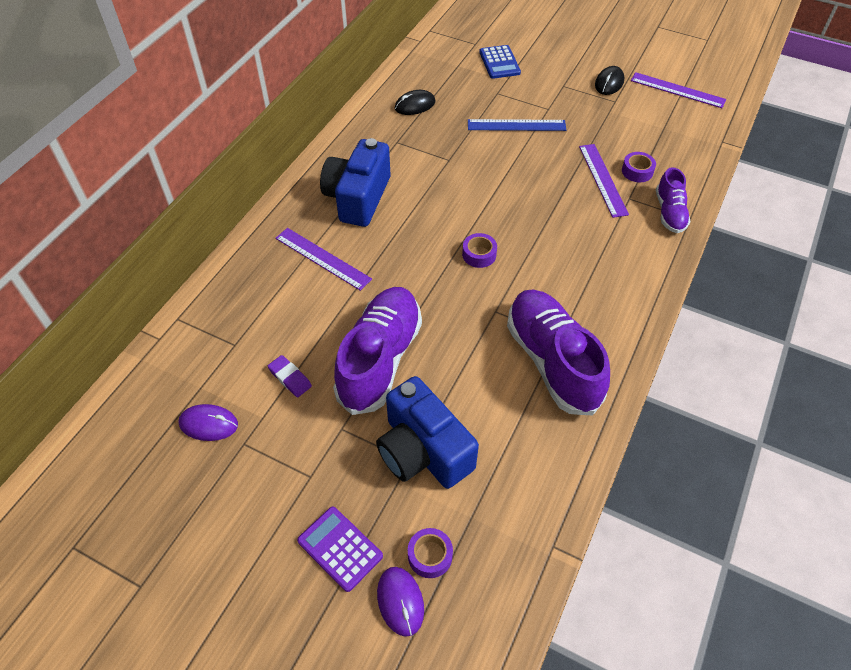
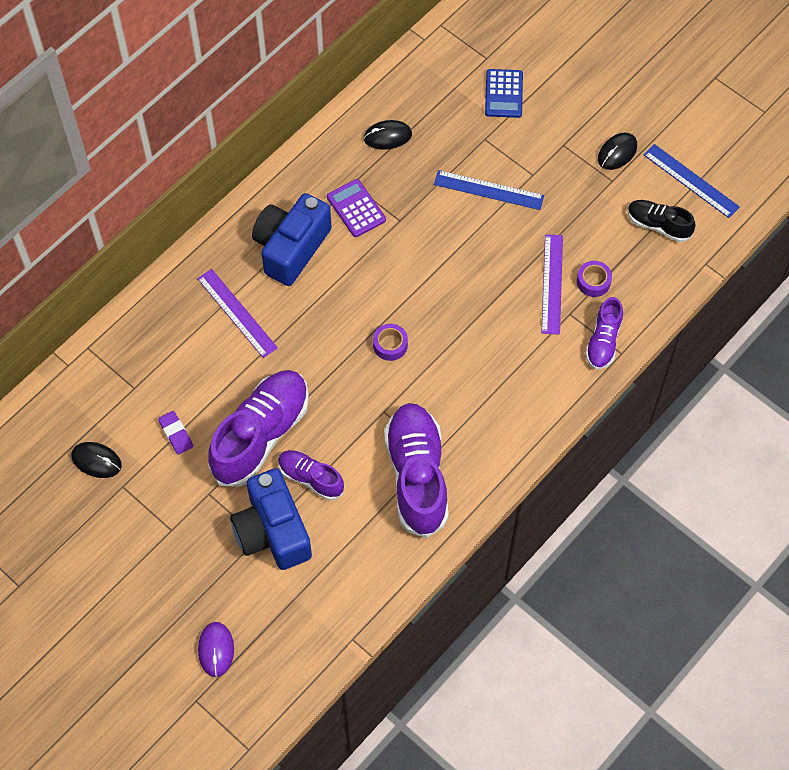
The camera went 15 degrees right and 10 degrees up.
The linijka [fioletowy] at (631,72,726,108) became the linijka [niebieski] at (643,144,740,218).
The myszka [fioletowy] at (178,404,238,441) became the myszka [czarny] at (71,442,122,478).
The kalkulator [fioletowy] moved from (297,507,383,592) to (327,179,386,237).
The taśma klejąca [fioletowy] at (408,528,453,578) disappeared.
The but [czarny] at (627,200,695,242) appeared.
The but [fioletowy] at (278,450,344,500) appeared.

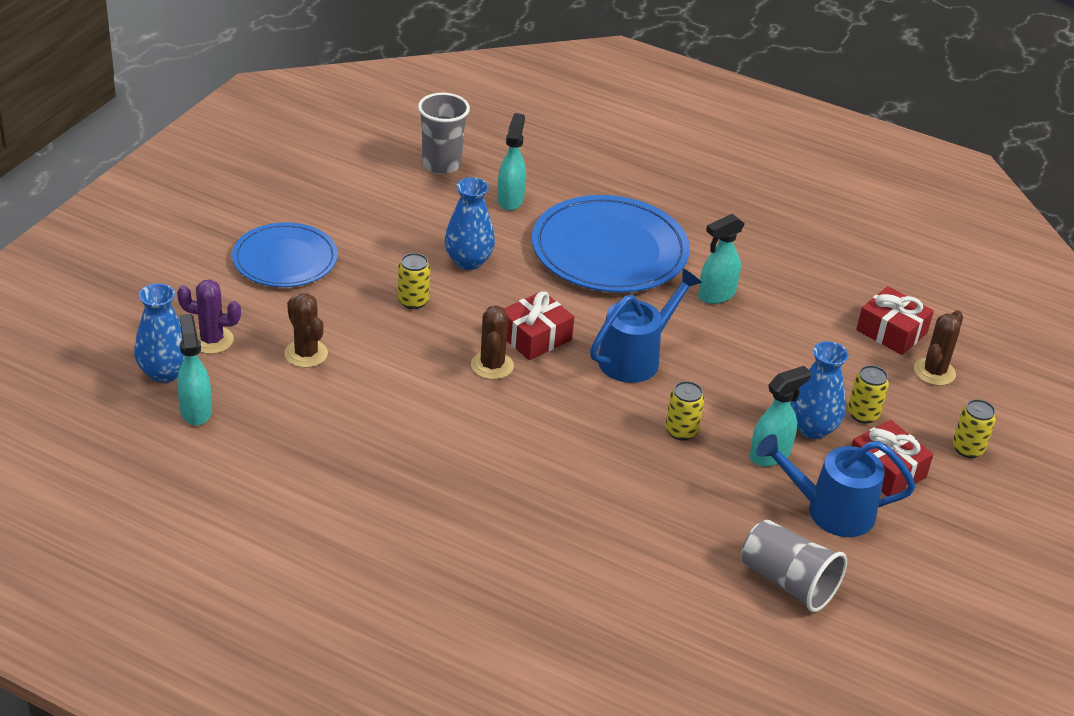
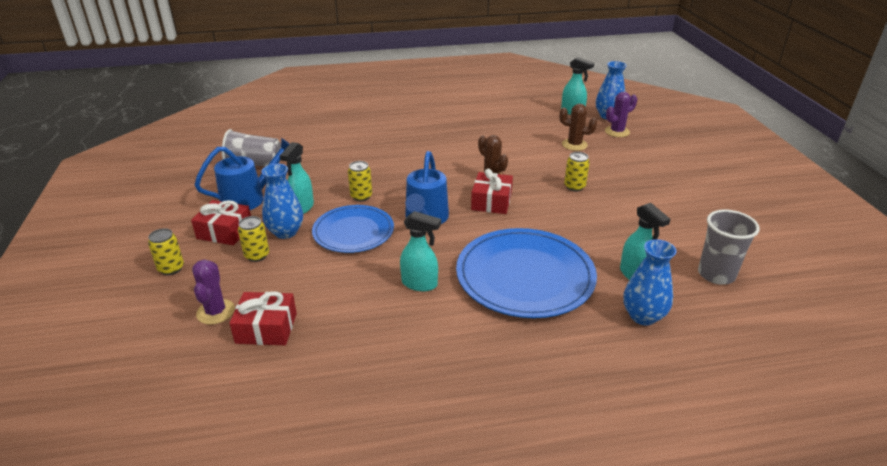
The camera went 145 degrees right and 5 degrees down.
The wazon [niebieski] moved from (445,177,495,270) to (623,239,677,325).
The spryskiwacz [turkusowy] at (698,214,744,304) turned 90 degrees clockwise.
The talerz [niebieski] moved from (232,222,338,287) to (312,205,394,253).
The kaktus [brązowy] at (914,310,963,386) became the kaktus [fioletowy] at (192,259,235,325).

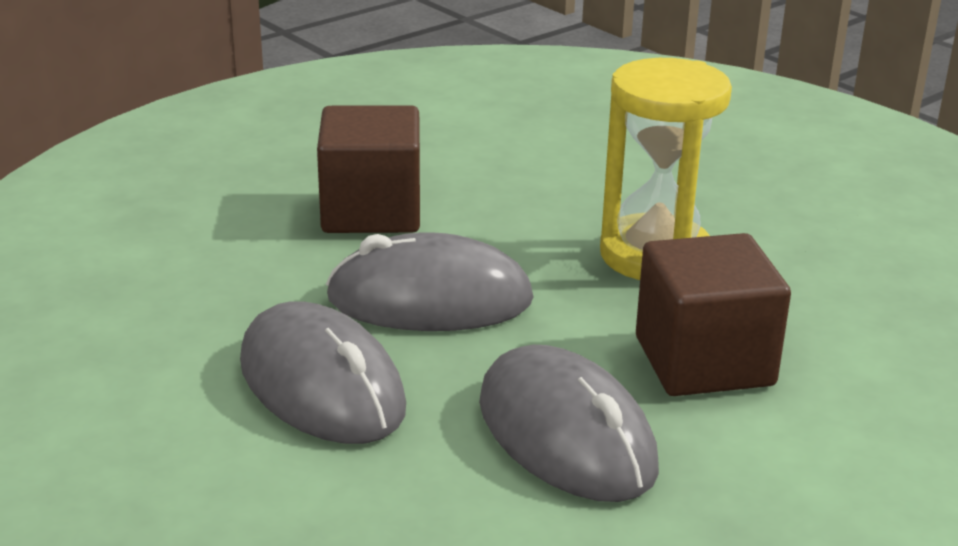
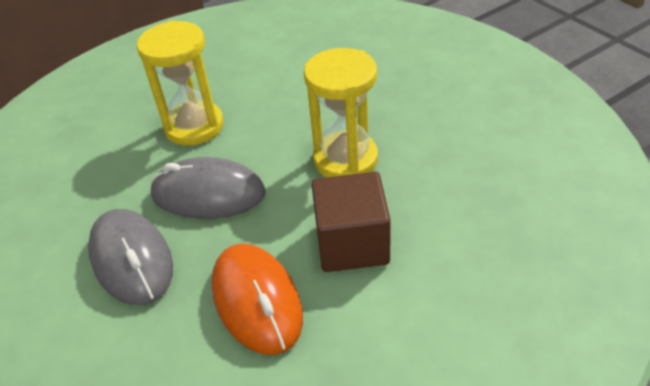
The camera went 10 degrees right and 15 degrees up.
The sześcian [brązowy] at (317,106,420,233) was replaced by the klepsydra [żółty] at (137,20,224,146).
The myszka [szary] at (479,345,659,502) became the myszka [pomarańczowy] at (211,243,303,355).

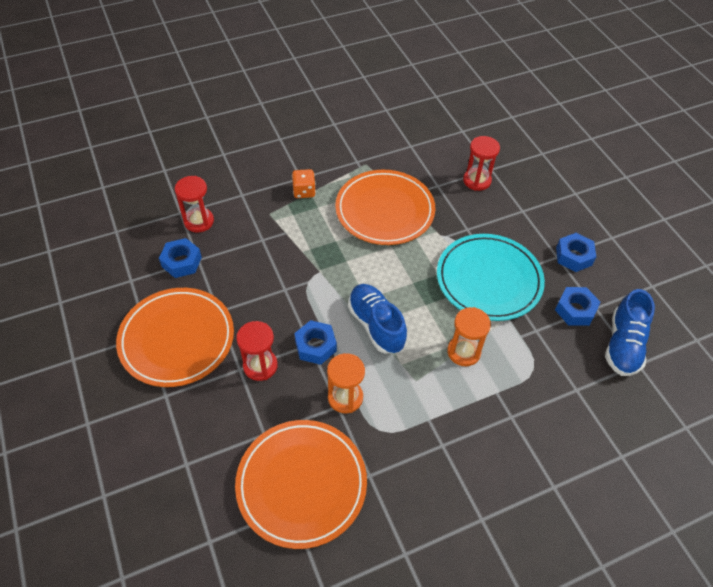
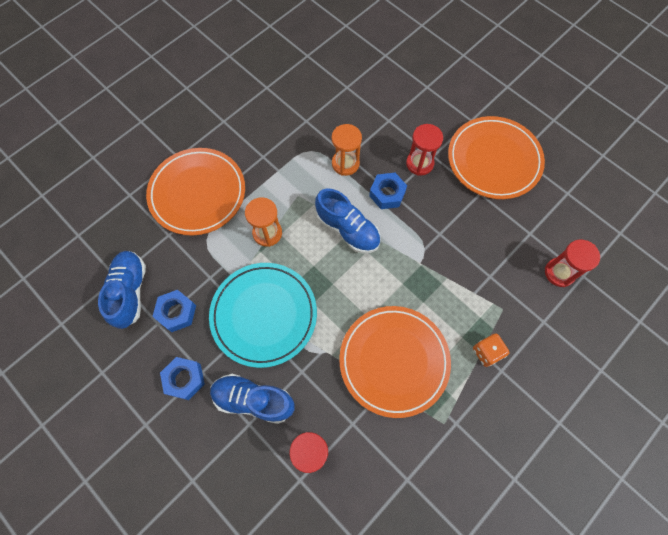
The camera went 160 degrees right and 15 degrees up.
The nakrętka [niebieski] at (159,238,202,278) disappeared.
The talerz [pomarańczowy] moved from (235,420,367,549) to (146,148,245,236).
The but [niebieski] at (210,374,295,424) appeared.

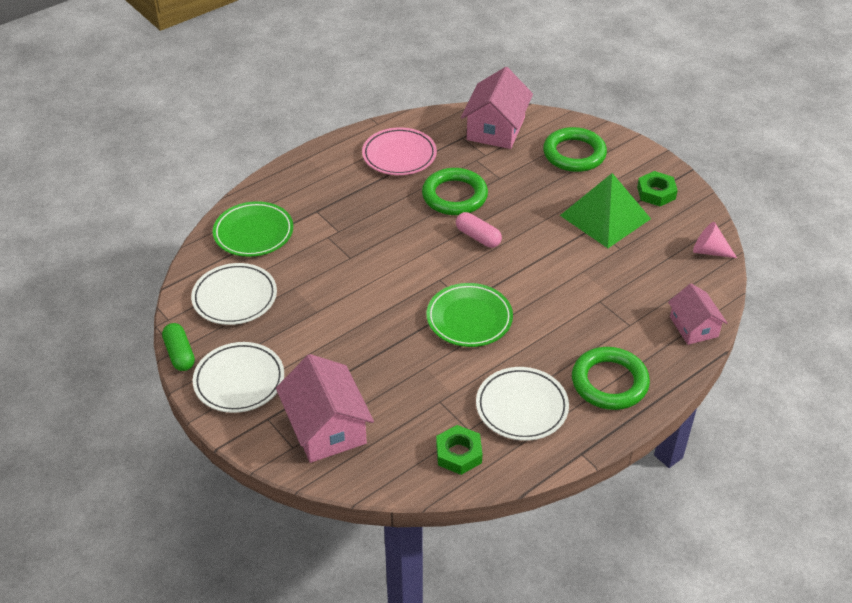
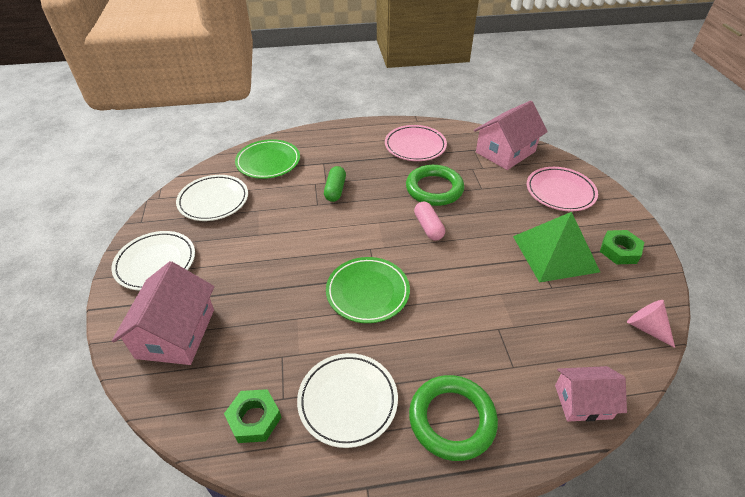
The camera went 30 degrees right and 0 degrees up.
The pierścień [zielony] at (543,127,607,172) was replaced by the talerz [różowy] at (527,167,598,211).
The domek [różowy] at (668,283,728,345) turned 75 degrees clockwise.
The kapsułka [zielony] moved from (162,323,195,371) to (324,166,346,202).

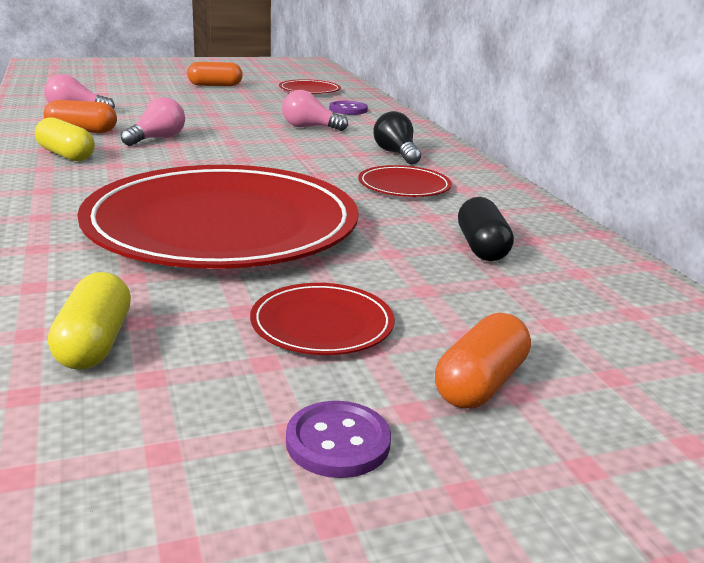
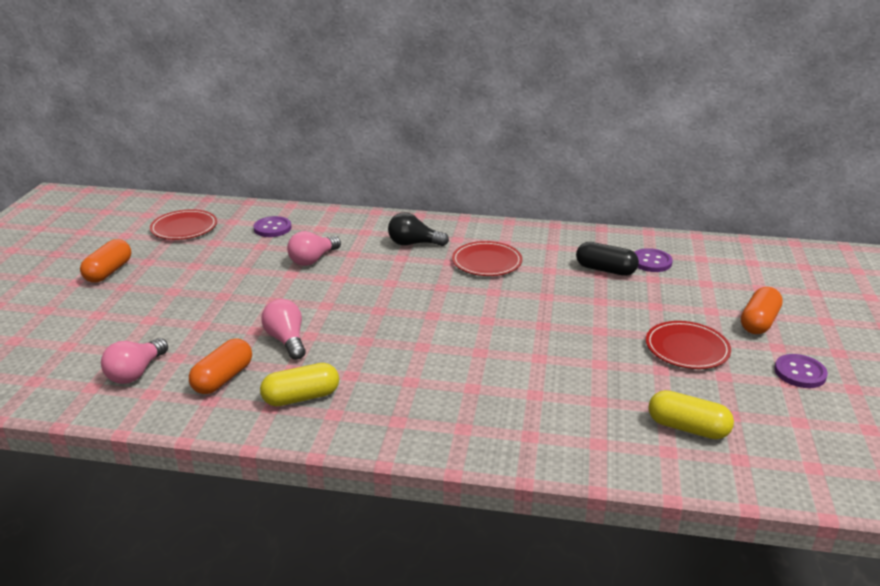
The camera went 60 degrees left and 5 degrees up.
The talerz [czerwony] at (77,165,359,269) disappeared.
The kapsułka [pomarańczowy] at (435,313,531,409) turned 60 degrees clockwise.
The guzik [fioletowy] at (634,248,673,272) appeared.

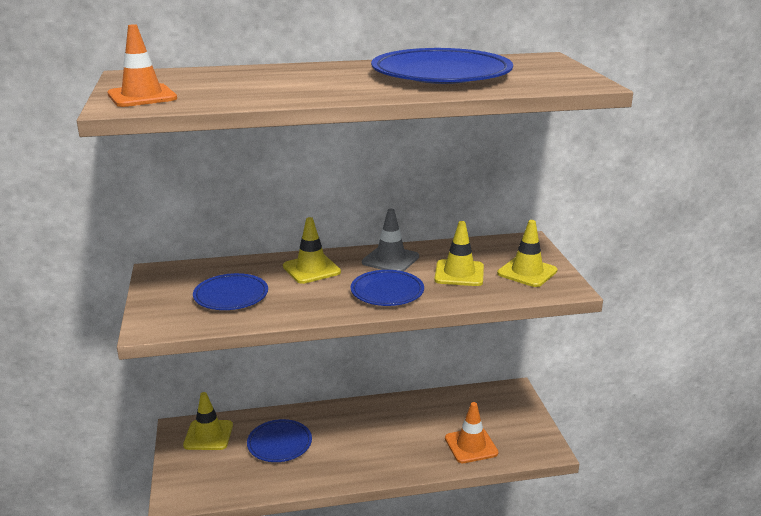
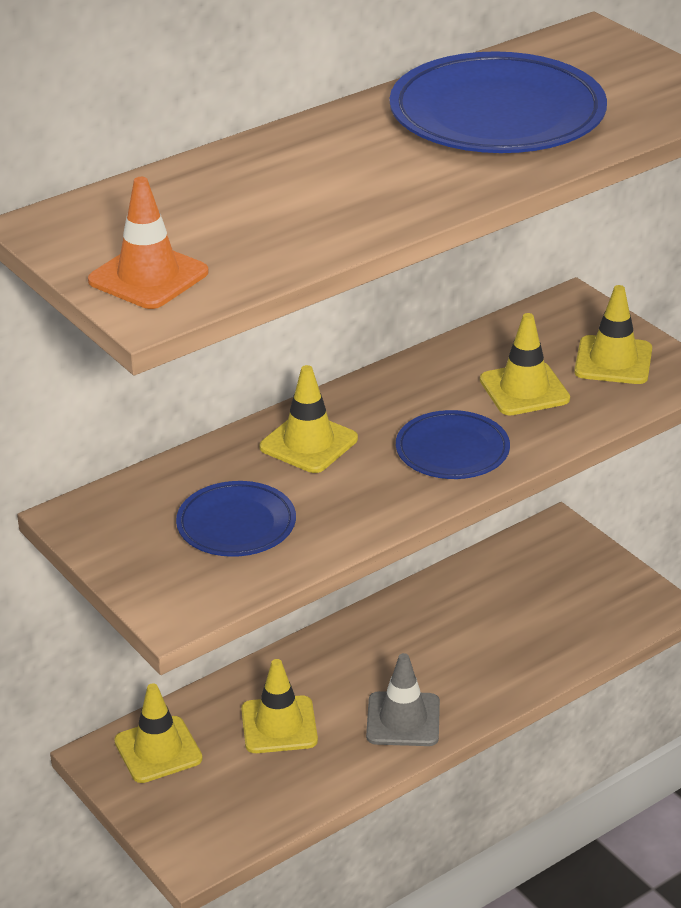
The camera went 25 degrees left and 10 degrees up.
The pachołek [szary] moved from (362,209,419,271) to (366,653,440,746).
The pachołek [pomarańczowy] at (445,402,498,463) disappeared.
The talerz [niebieski] at (247,419,312,462) was replaced by the pachołek [żółty] at (241,659,318,753).

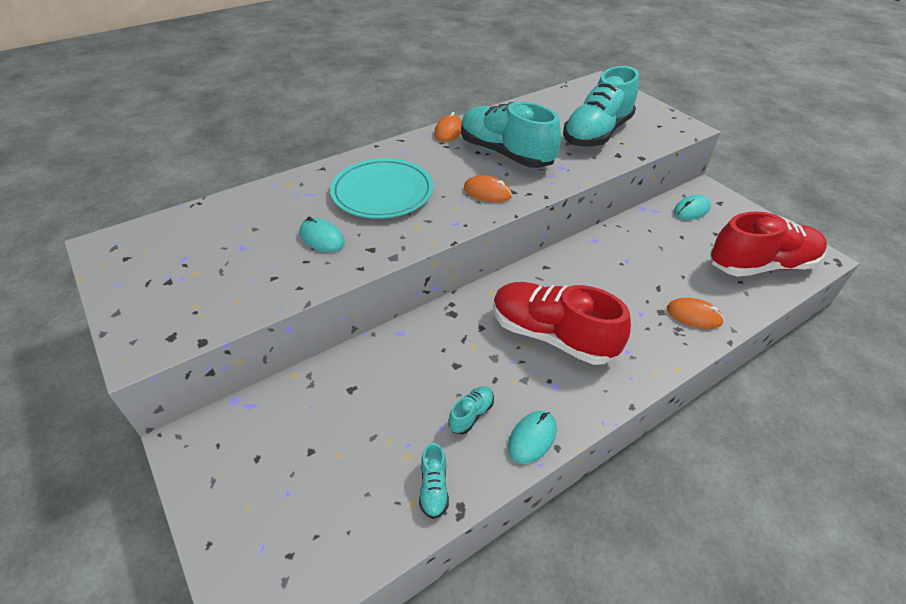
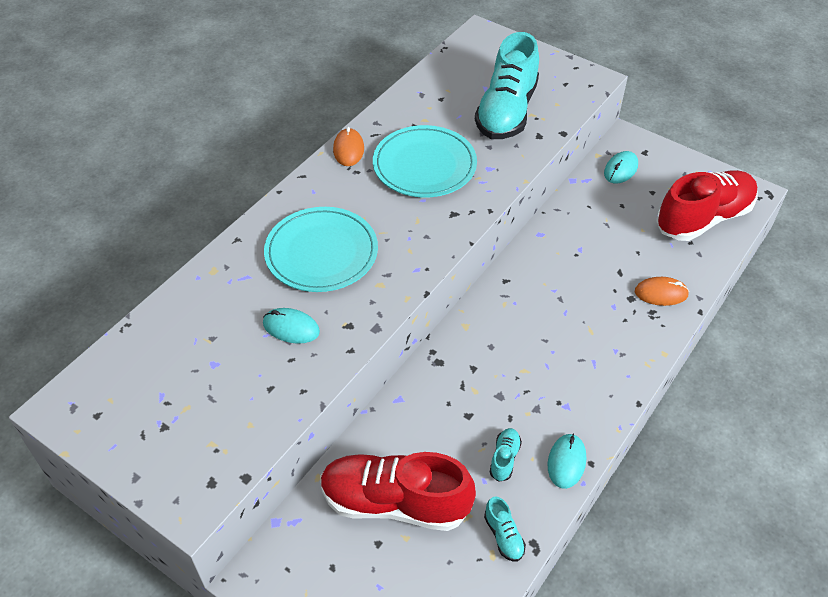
The camera went 20 degrees left and 5 degrees up.
The but [turkusowy] at (461,102,561,168) was replaced by the talerz [turkusowy] at (373,125,477,198).
The myszka [pomarańczowy] at (464,175,512,202) disappeared.
The but [czerwony] moved from (493,282,631,365) to (320,452,476,531).

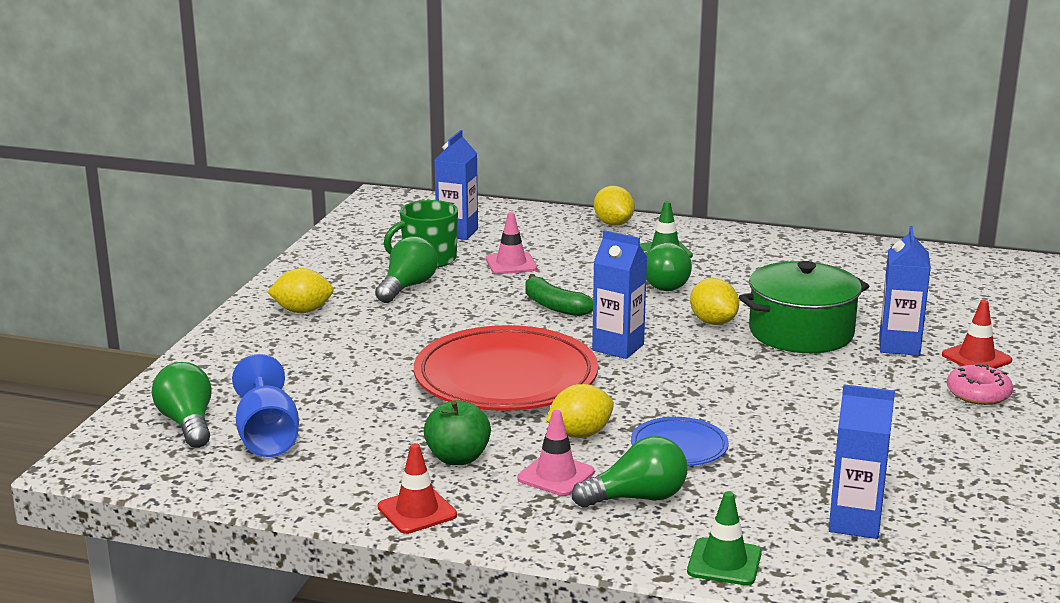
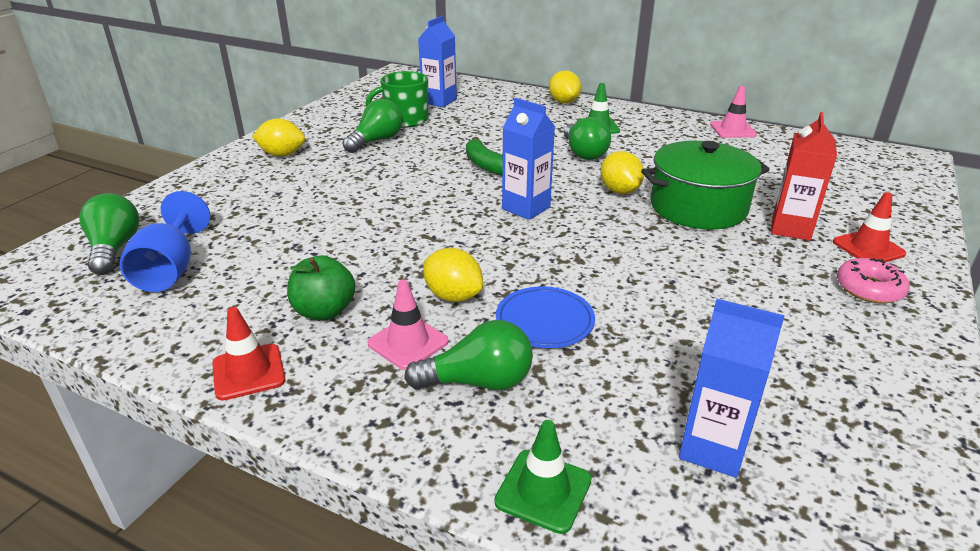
The camera went 10 degrees right and 10 degrees up.
The pachołek [różowy] moved from (486,212,537,274) to (710,86,757,138).
The karton mleka [niebieski] at (879,226,931,356) became the karton mleka [czerwony] at (771,112,837,241).
The talerz [czerwony] at (414,325,598,411) disappeared.
The cytryna [żółty] at (546,384,614,438) turned 60 degrees clockwise.

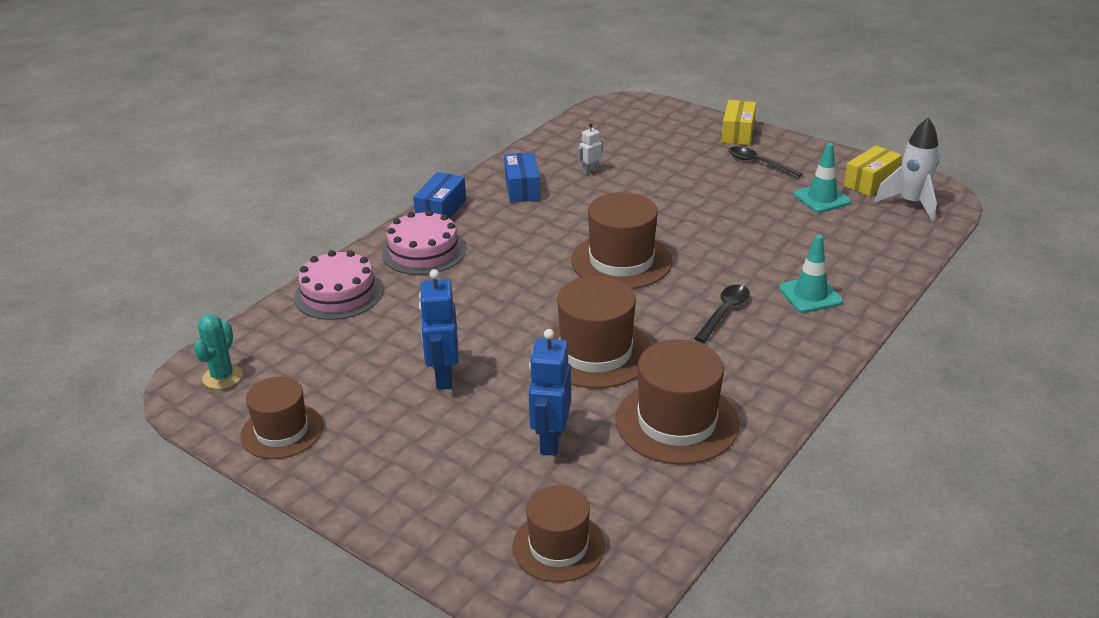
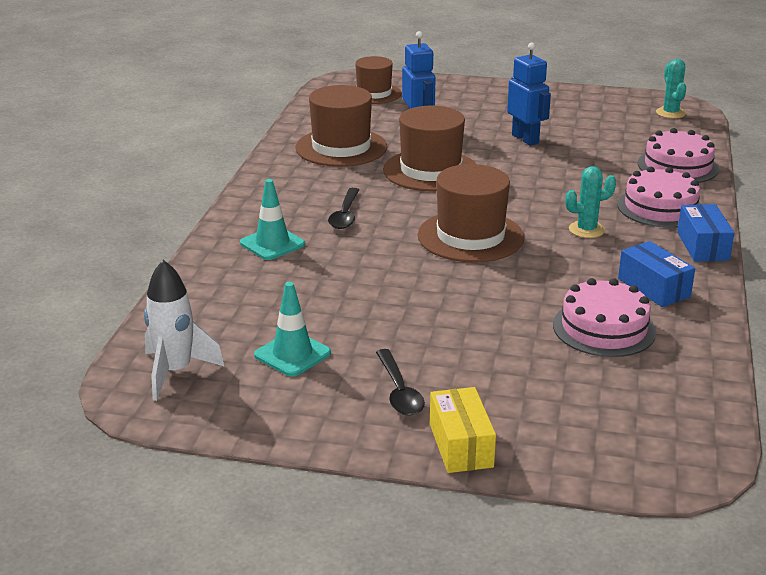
The camera went 155 degrees right and 5 degrees down.
The robot [biały] at (577,123,603,175) was replaced by the tort [różowy] at (553,278,656,357).
The pudełko [żółty] at (844,145,902,196) disappeared.
The łyżka [czarny] at (729,146,802,178) turned 60 degrees clockwise.
The kapelusz [brązowy] at (240,377,323,459) disappeared.
The kaktus [turkusowy] at (565,166,616,238) appeared.

